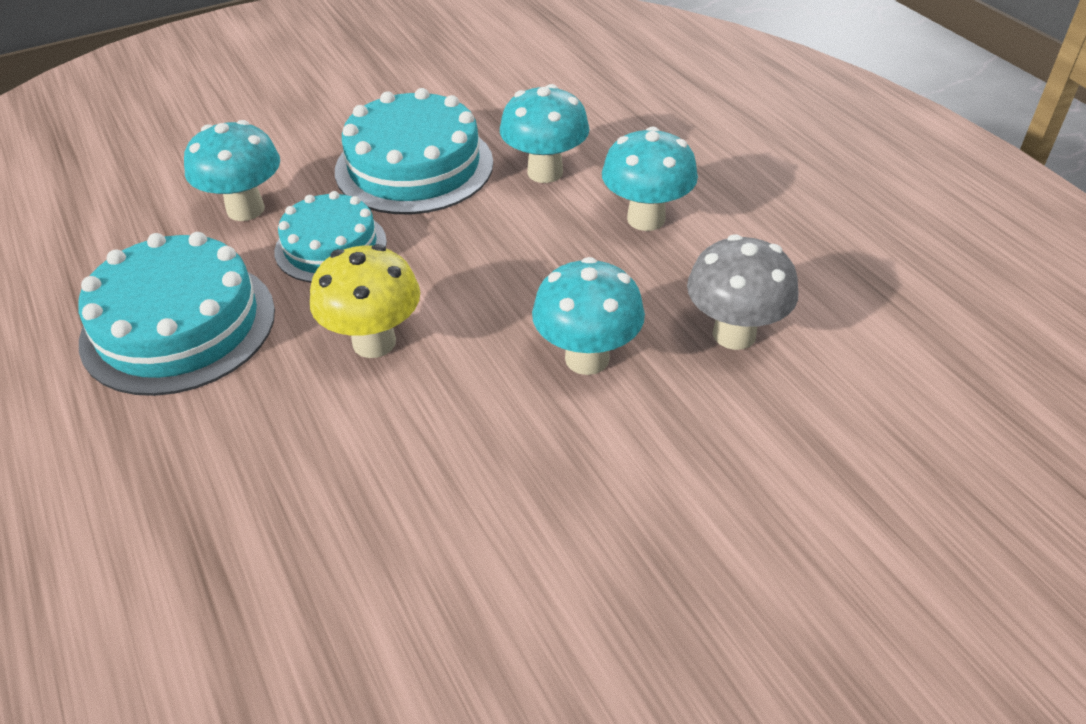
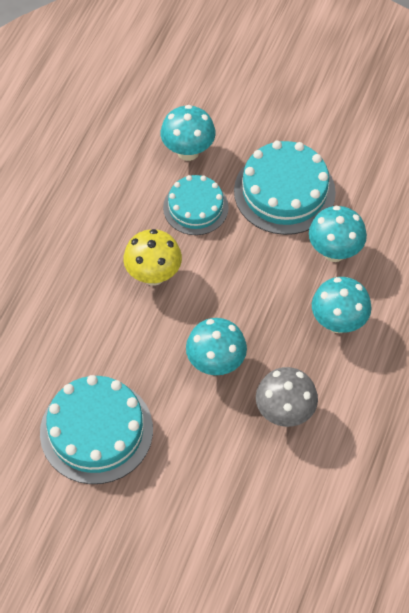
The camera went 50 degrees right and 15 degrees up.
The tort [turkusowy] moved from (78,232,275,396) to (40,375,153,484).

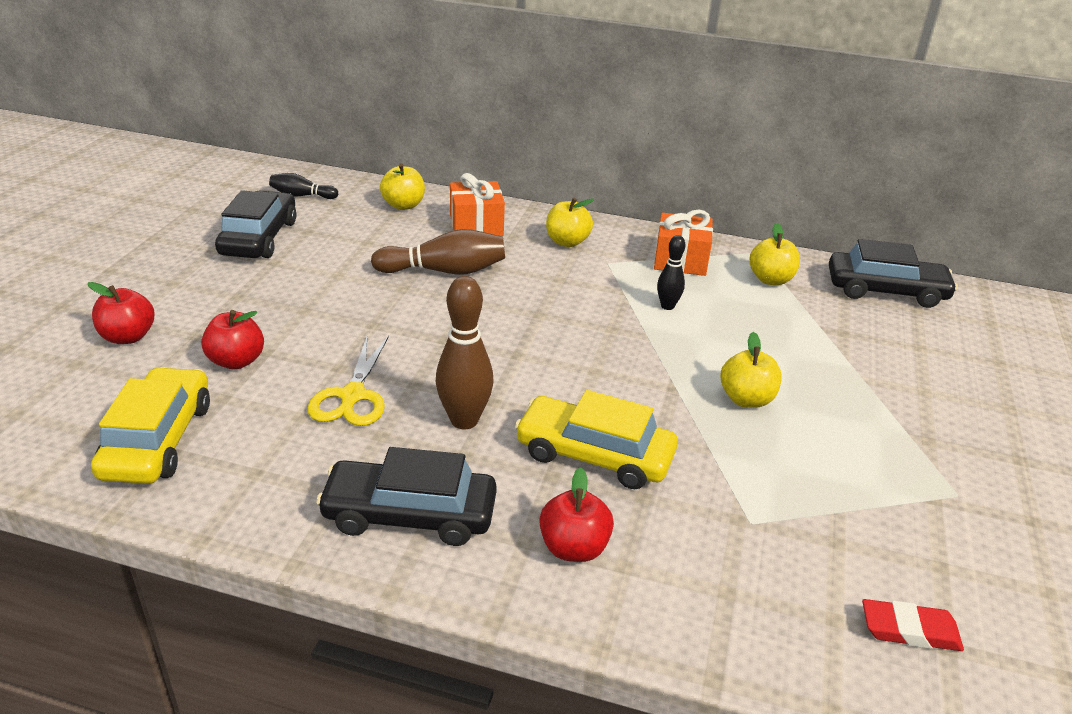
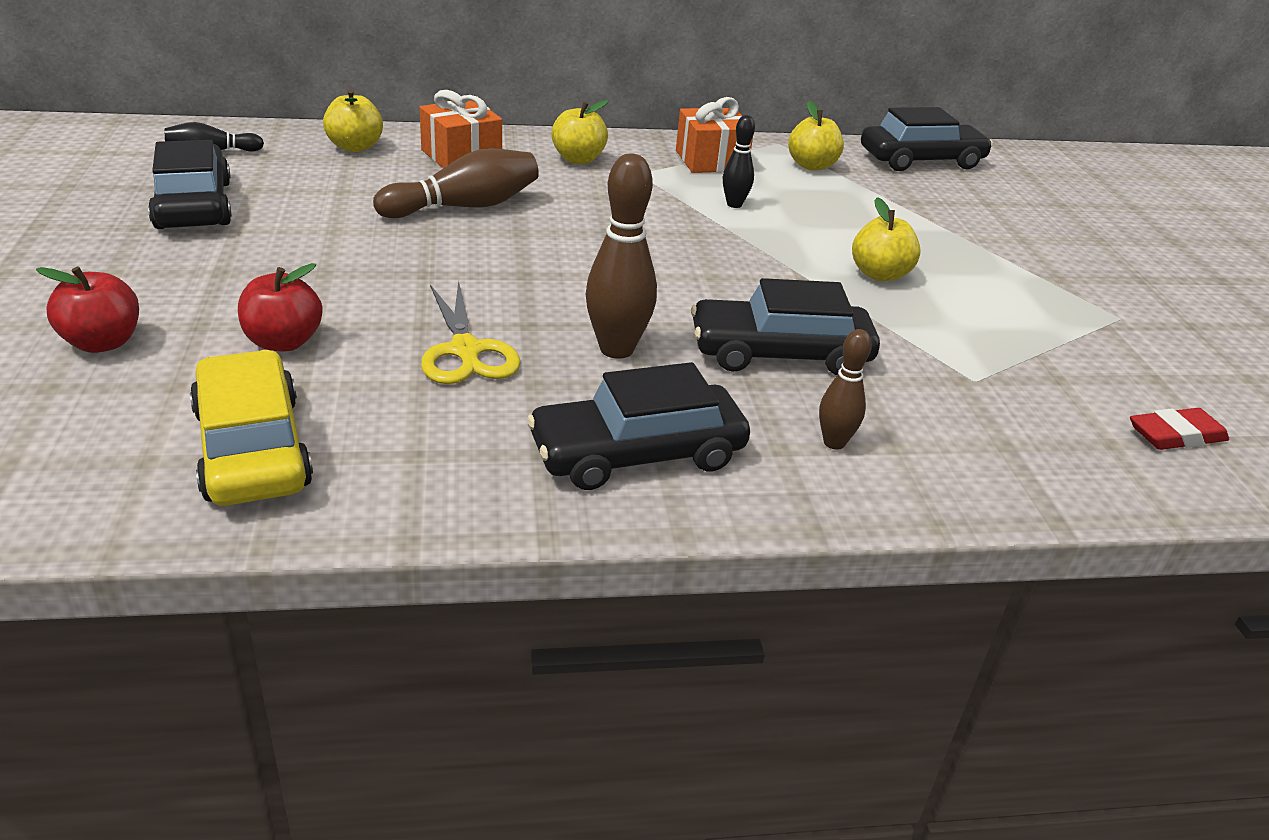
The camera went 25 degrees left and 0 degrees up.
The samochód [żółty] at (515,390,678,489) became the samochód [czarny] at (691,278,880,375).
The jabłko [czerwony] at (539,467,614,562) was replaced by the kręgiel [brązowy] at (819,329,872,450).

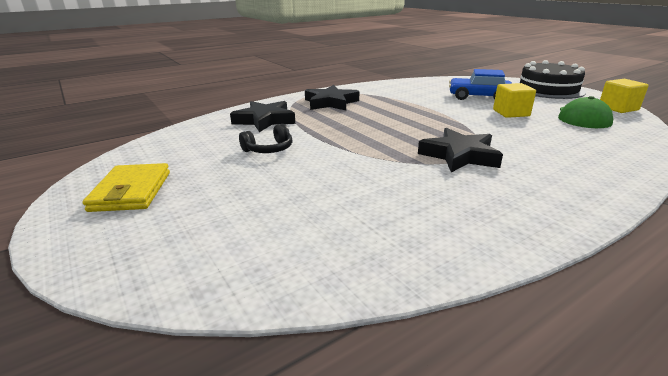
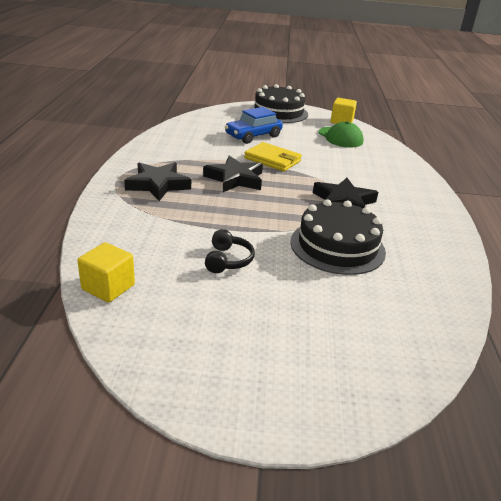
The camera went 55 degrees left and 5 degrees up.
The sześcian [żółty] moved from (493,83,536,118) to (77,242,135,303).
The gwiazda [czarny] moved from (230,101,295,132) to (203,156,263,192).
The portfel [żółty] moved from (82,163,170,212) to (244,142,302,171).
The tort [czarny] at (290,199,386,275) appeared.

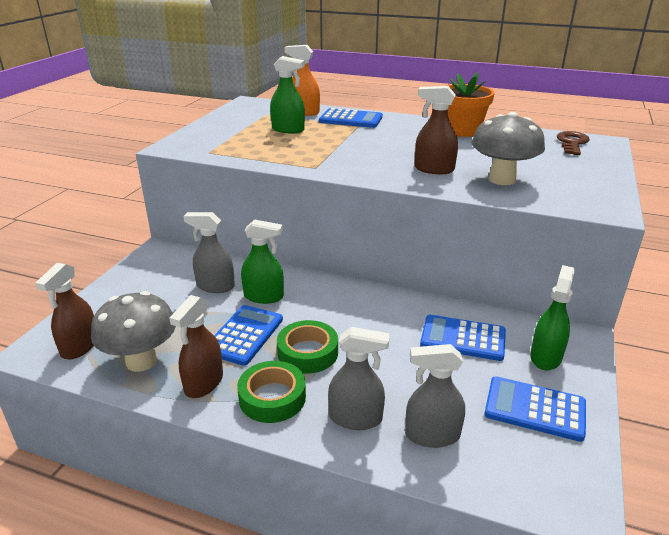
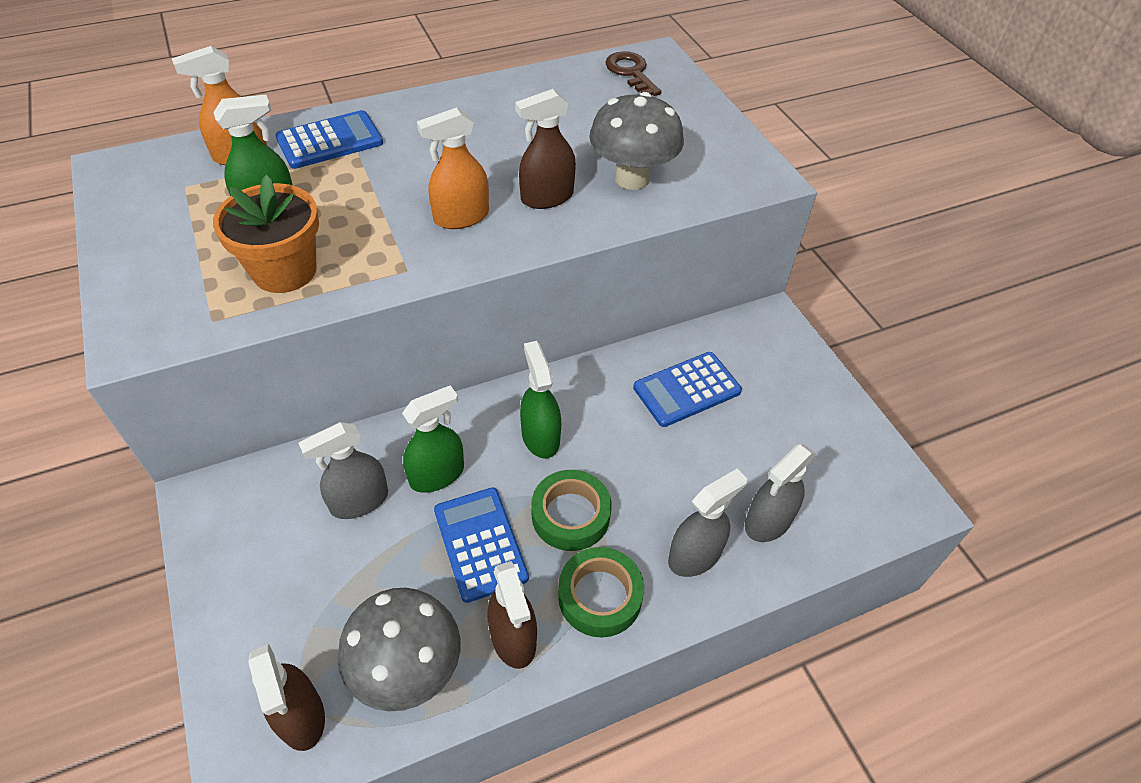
The camera went 45 degrees left and 20 degrees up.
The doniczka [pomarańczowy] moved from (447,72,495,137) to (213,175,319,293).
The spryskiwacz [zielony] moved from (530,265,575,370) to (520,341,561,459).
The kalkulator [niebieski] at (484,376,586,442) disappeared.
The spryskiwacz [pomarańczowy] at (417,107,489,229) appeared.

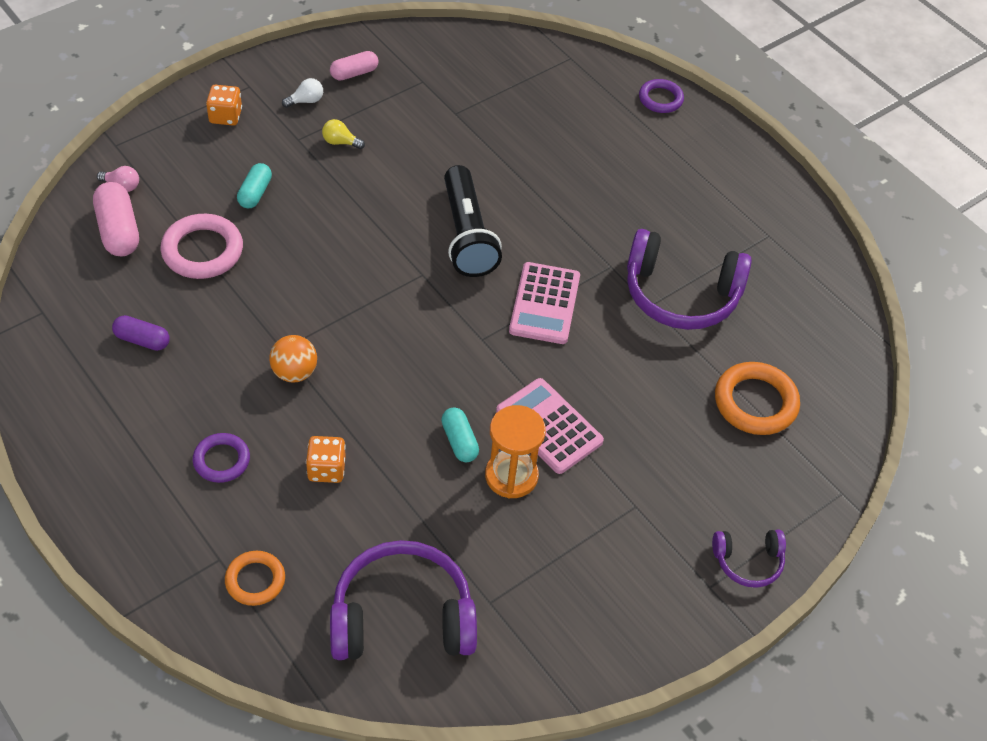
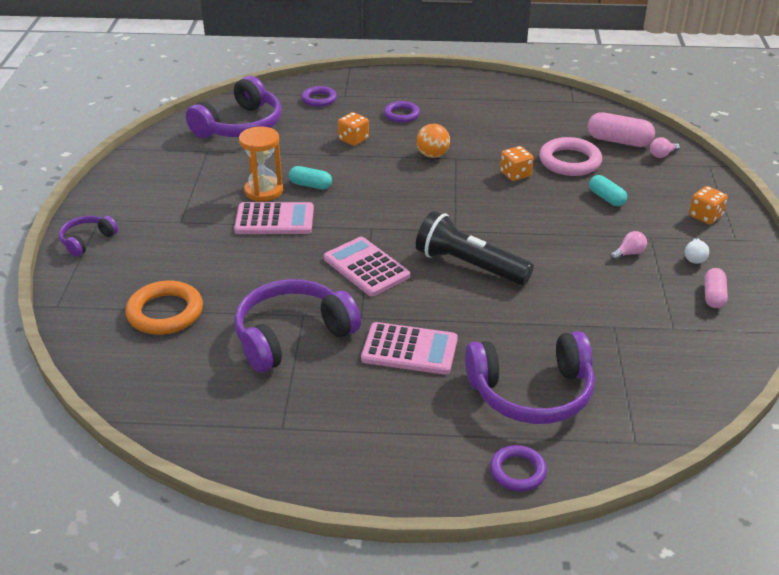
The camera went 135 degrees right and 15 degrees down.
The żarówka [żółty] at (322,119,365,149) became the żarówka [różowy] at (610,231,647,261).
The kapsułka [fioletowy] at (112,315,170,351) disappeared.
The pierścień [pomarańczowy] at (225,551,285,606) became the pierścień [fioletowy] at (302,86,337,107).
The kostka do gry [pomarańczowy] at (500,146,534,181) appeared.
The kalkulator [różowy] at (361,322,458,375) appeared.
The słuchawki [fioletowy] at (465,331,595,424) appeared.

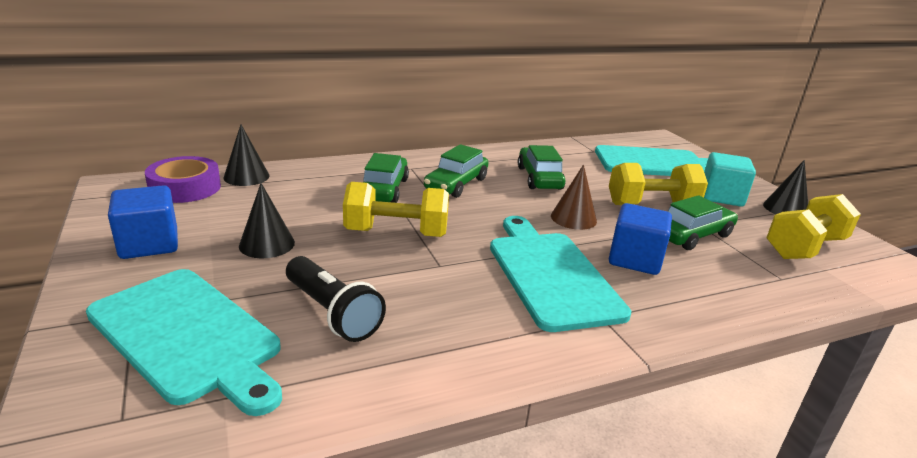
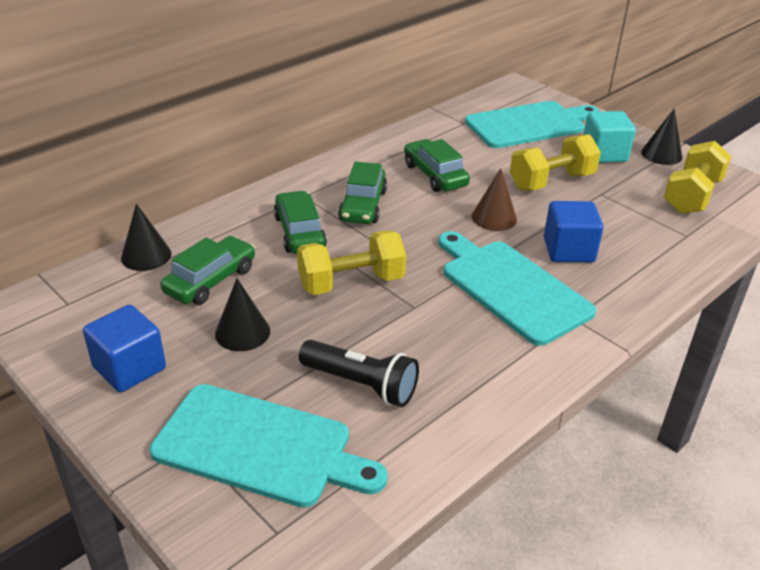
The camera went 20 degrees left and 10 degrees up.
The taśma klejąca [fioletowy] at (145,156,221,203) disappeared.
The samochód [zielony] moved from (668,195,738,250) to (160,236,255,305).

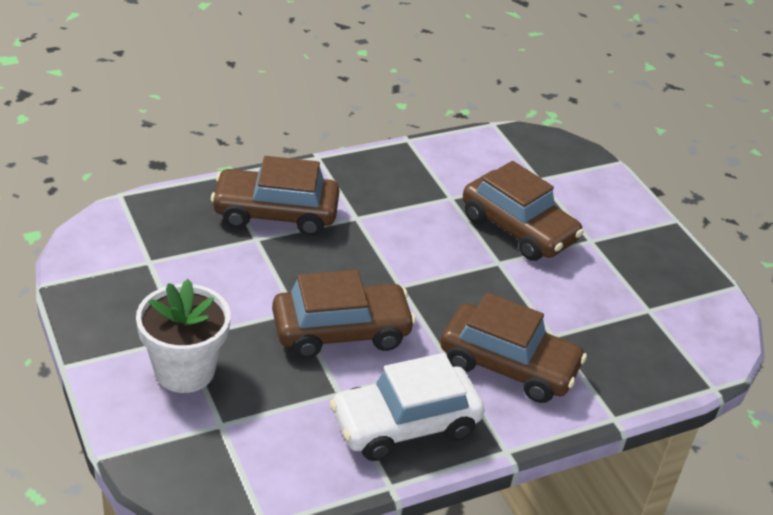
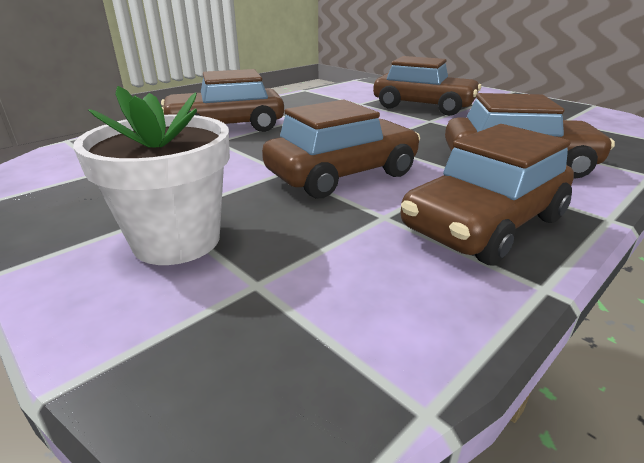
The camera went 15 degrees left and 10 degrees down.
The samochód [biały] at (330,353,485,461) became the samochód [brązowy] at (401,124,574,266).

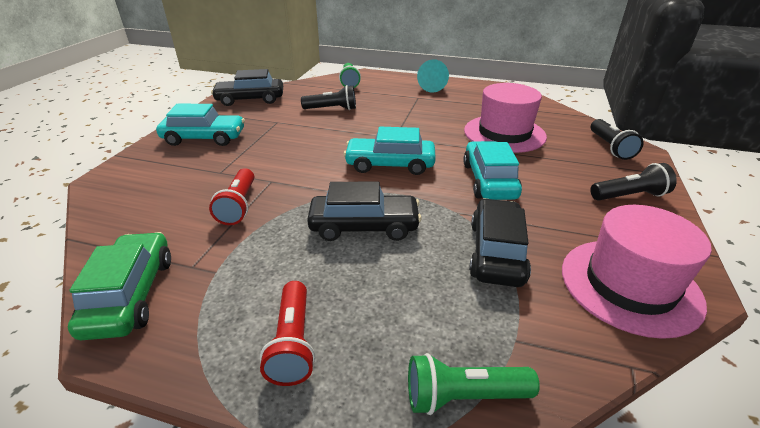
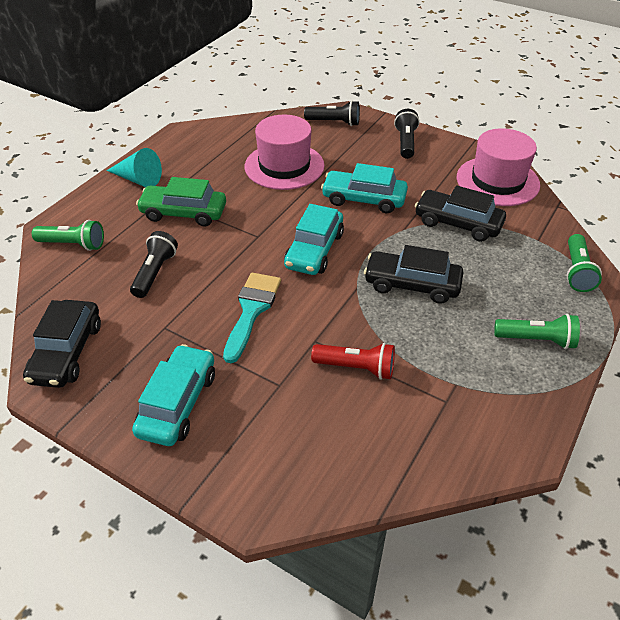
The camera went 75 degrees left and 10 degrees up.
The samochód [czarny] at (307,182,422,241) turned 90 degrees counterclockwise.
The samochód [zielony] moved from (68,232,171,340) to (136,177,226,227).
The latarka [czerwony] at (260,281,315,386) became the latarka [zielony] at (494,314,580,349).
The pędzel [turkusowy] at (223,273,281,363) appeared.

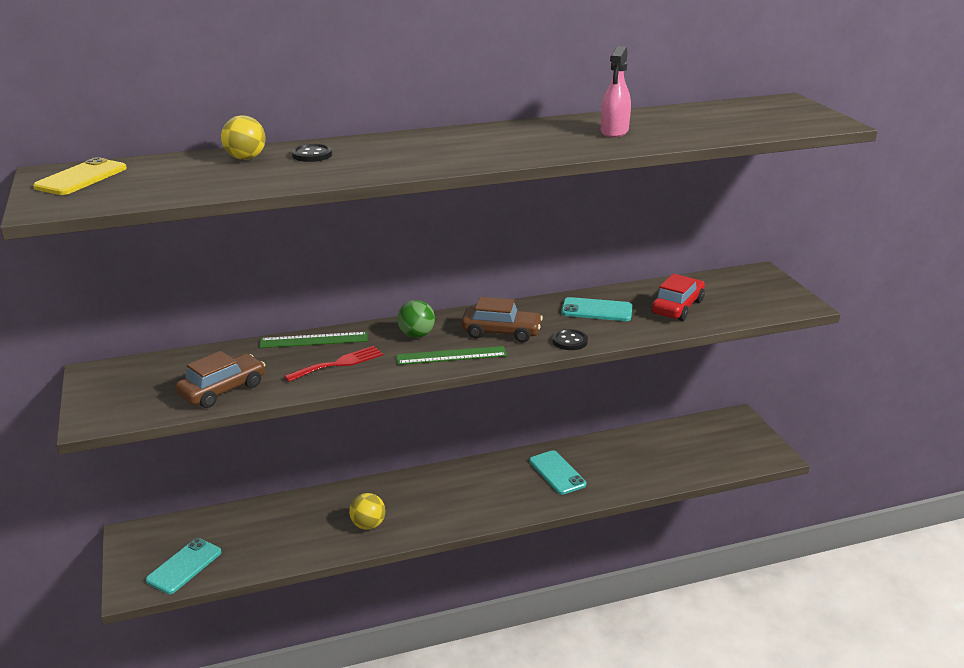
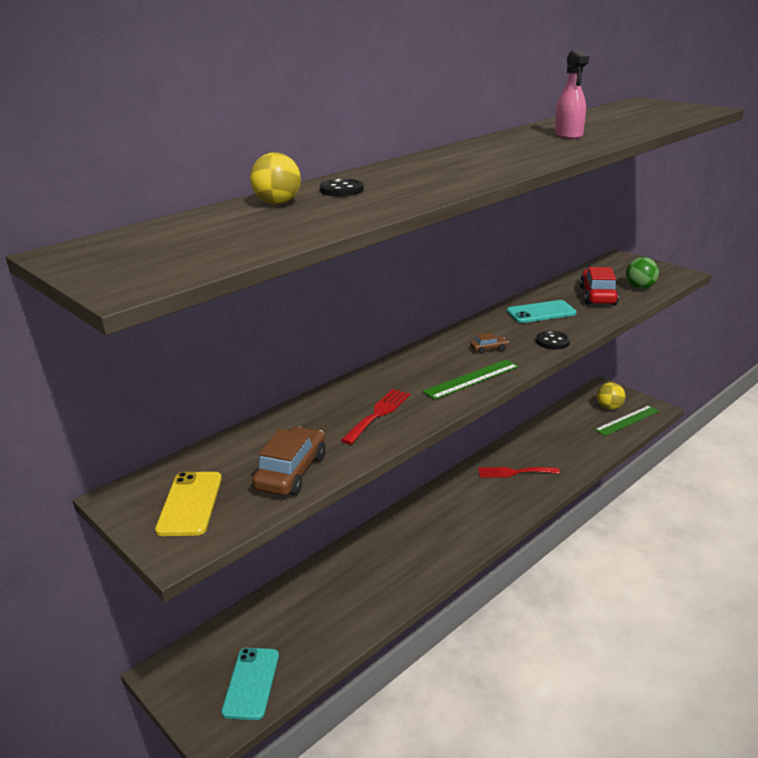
The camera went 25 degrees left and 0 degrees up.
The telefon [żółty] moved from (33,157,127,195) to (155,472,222,536).
The samochód [brązowy] at (461,297,543,343) changed to 0.48 times the size.
The piłka [zielony] moved from (397,300,435,338) to (626,257,659,289).
The linijka [zielony] moved from (259,332,368,348) to (595,405,659,436).
The telefon [turkusowy] at (529,450,586,495) was replaced by the widelec [czerwony] at (478,467,560,478).
The piłka [żółty] moved from (349,493,386,530) to (597,382,625,410).

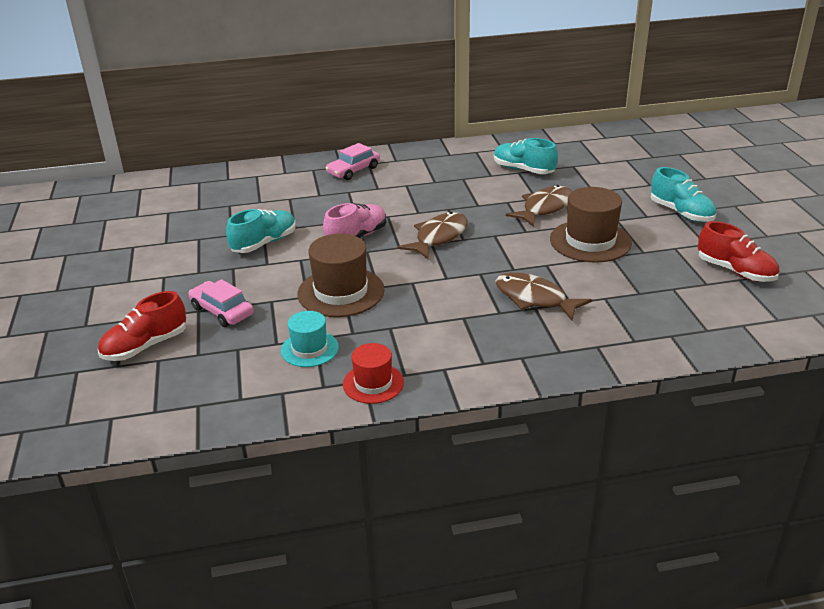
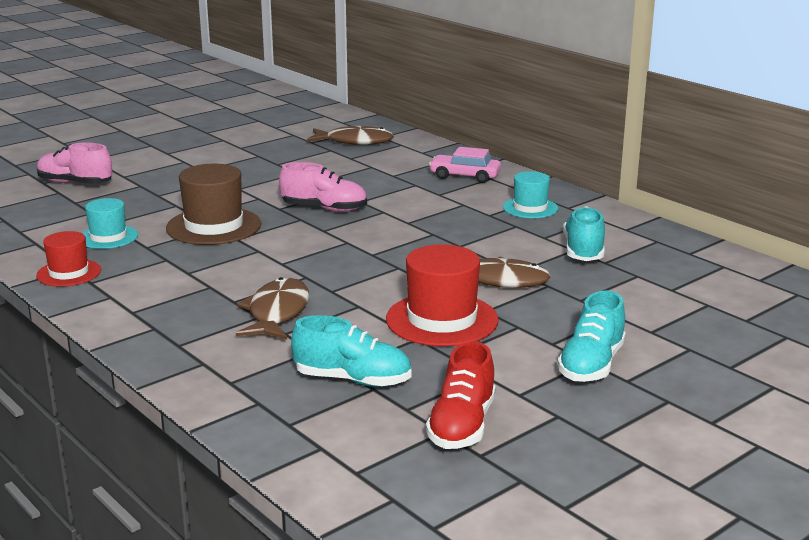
The camera went 60 degrees right and 10 degrees down.
The kapelusz [brązowy] at (550,187,632,263) became the kapelusz [czerwony] at (386,245,499,346).
The but [turkusowy] moved from (226,209,296,253) to (291,315,412,387).
The ryba [brązowy] moved from (398,212,468,259) to (307,126,394,145).
The samochód [różowy] at (189,279,254,327) disappeared.
The but [czerwony] at (98,291,186,361) became the but [różowy] at (37,143,112,184).
The kapelusz [turkusowy] at (503,171,558,218) appeared.

